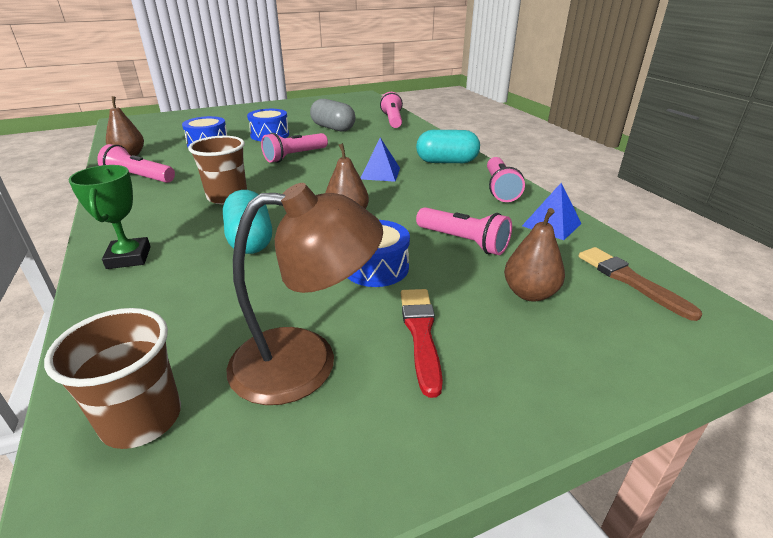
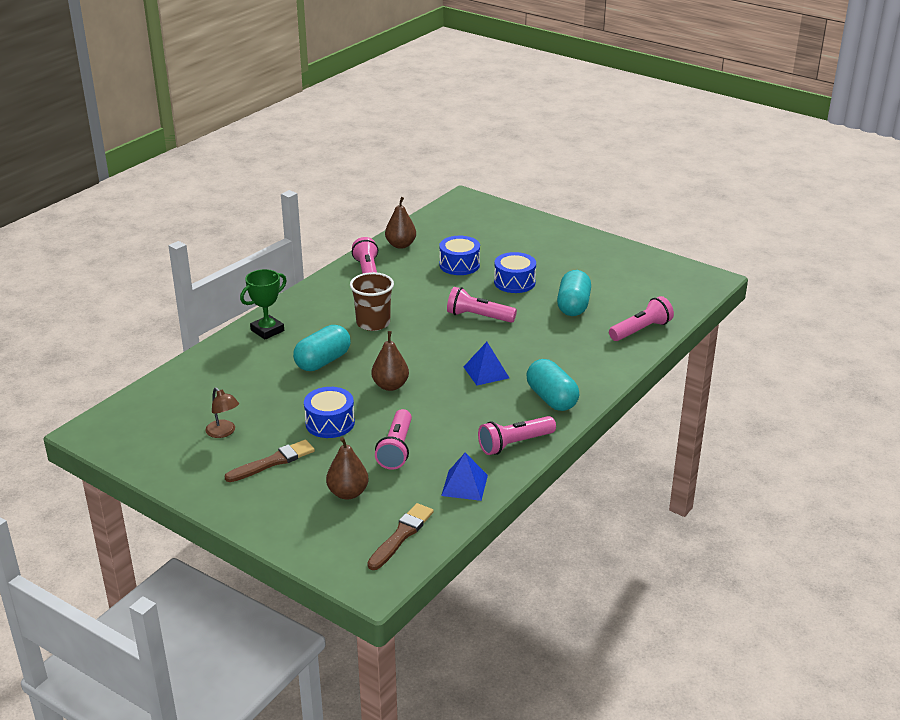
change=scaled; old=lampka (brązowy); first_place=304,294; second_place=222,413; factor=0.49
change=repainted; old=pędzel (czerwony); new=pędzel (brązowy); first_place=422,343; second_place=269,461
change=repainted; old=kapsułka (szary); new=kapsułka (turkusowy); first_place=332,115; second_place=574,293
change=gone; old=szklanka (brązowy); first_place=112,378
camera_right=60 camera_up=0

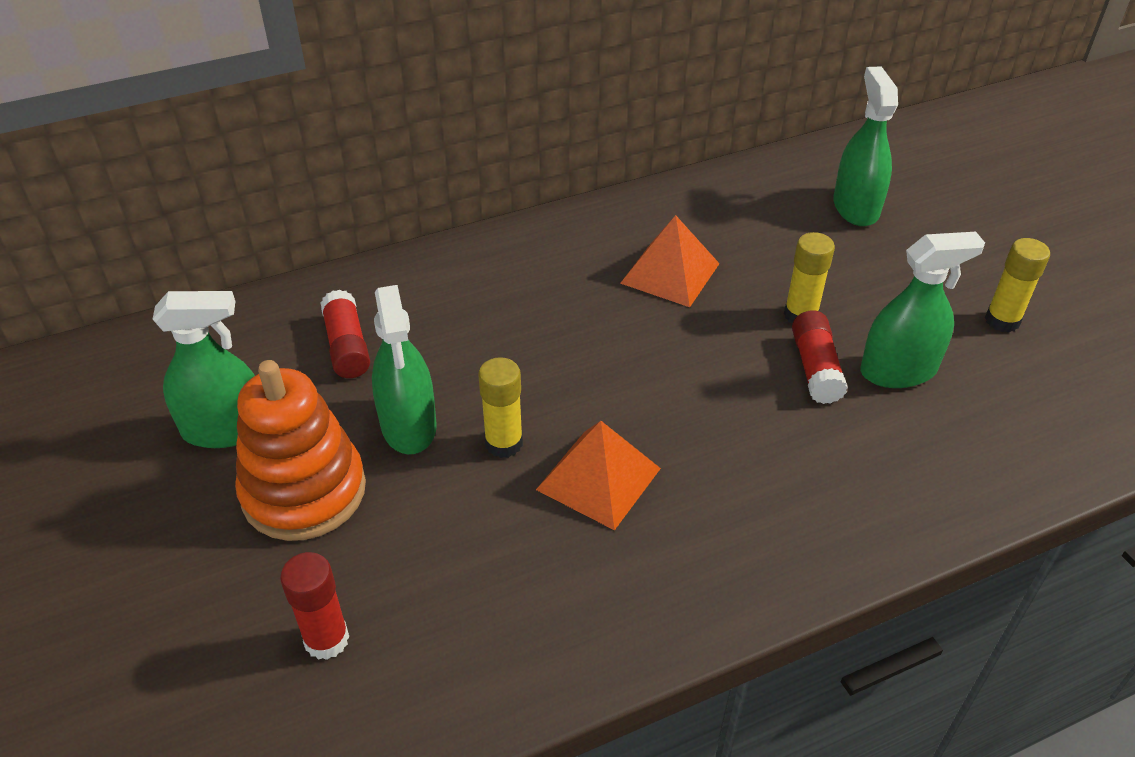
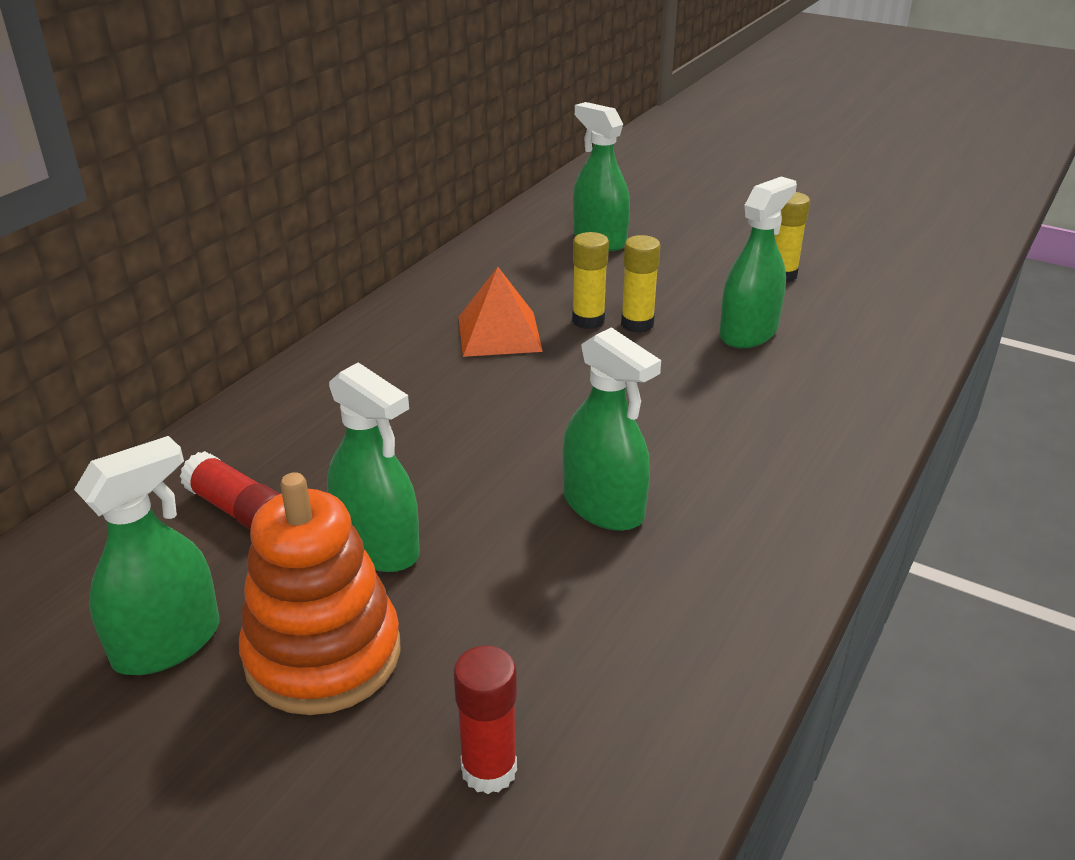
change=swapped; old=piramida (pomarańczowy); new=spryskiwacz (zielony); first_place=598,475; second_place=612,429
change=shifted; old=klej w sztyfcie (żółty); first_place=500,407; second_place=590,280
change=gone; old=klej w sztyfcie (czerwony); first_place=820,357
camera_right=-35 camera_up=-10

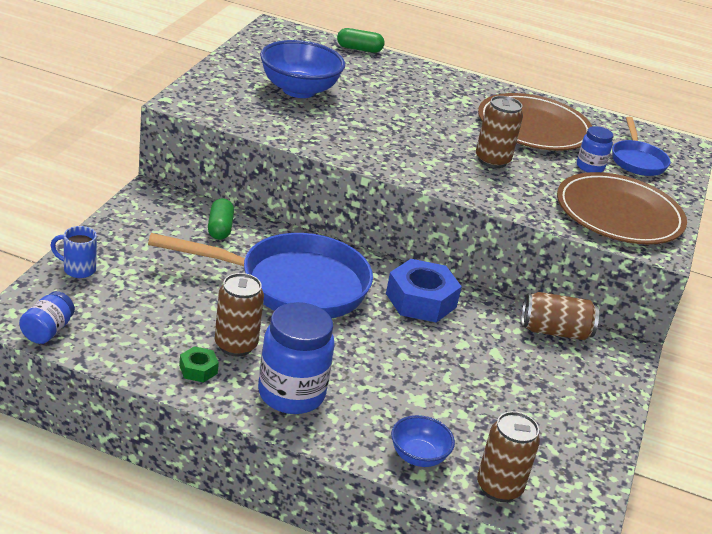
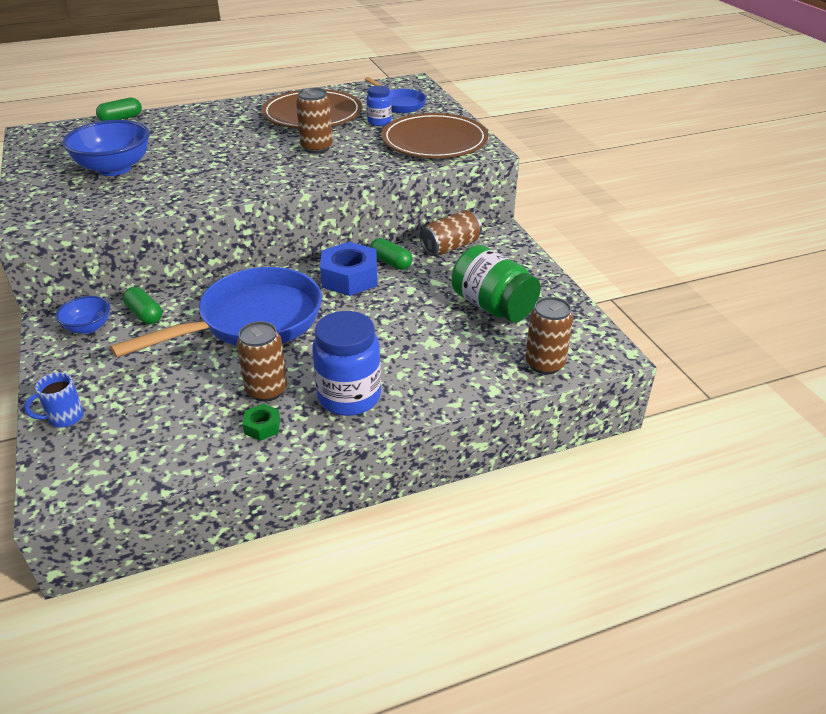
change=shifted; old=miska (niebieski); first_place=423,441; second_place=83,315
change=new; new=kapsułka (zielony); second_place=391,254
change=new; new=słoik (zielony); second_place=496,283
change=gone; old=słoik (niebieski); first_place=47,317
camera_right=-35 camera_up=5

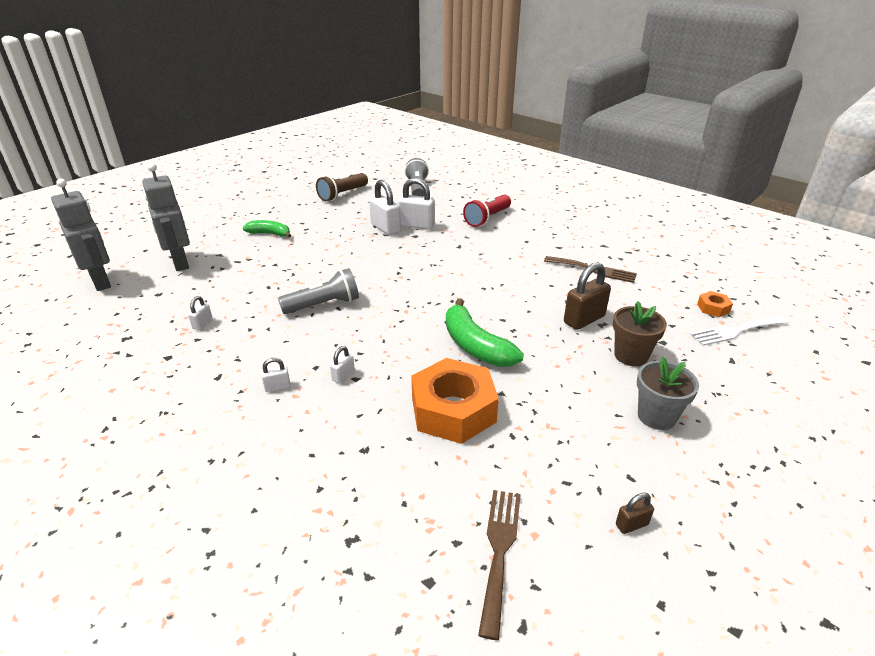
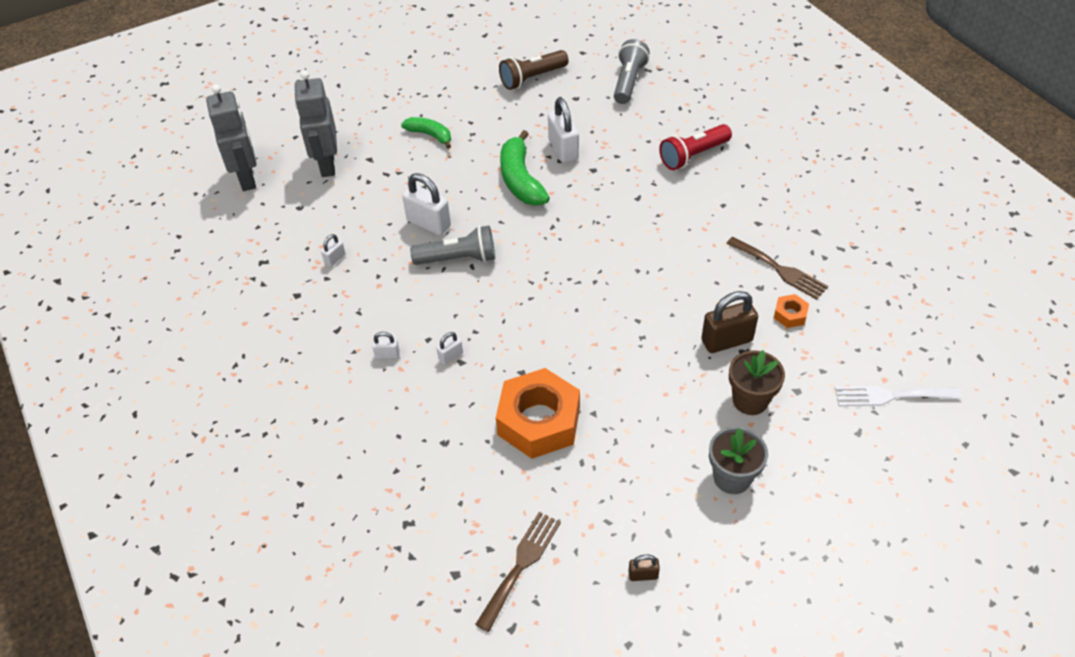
change=shifted; old=kłódka (biały); first_place=416,204; second_place=426,204
change=shifted; old=banan (zielony); first_place=485,332; second_place=525,168
change=shifted; old=nakrętka (pomarańczowy); first_place=715,304; second_place=791,311
camera_right=20 camera_up=15

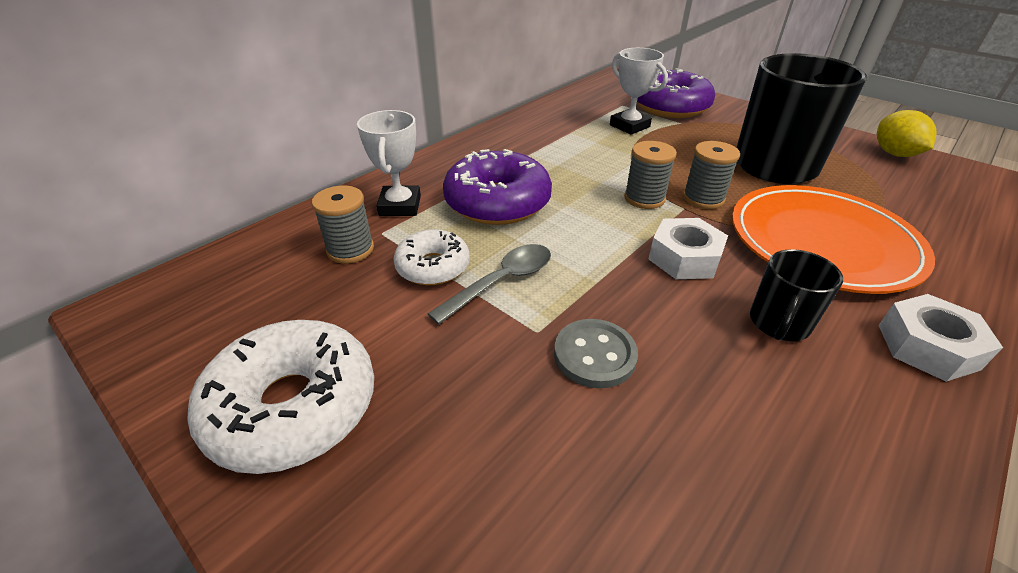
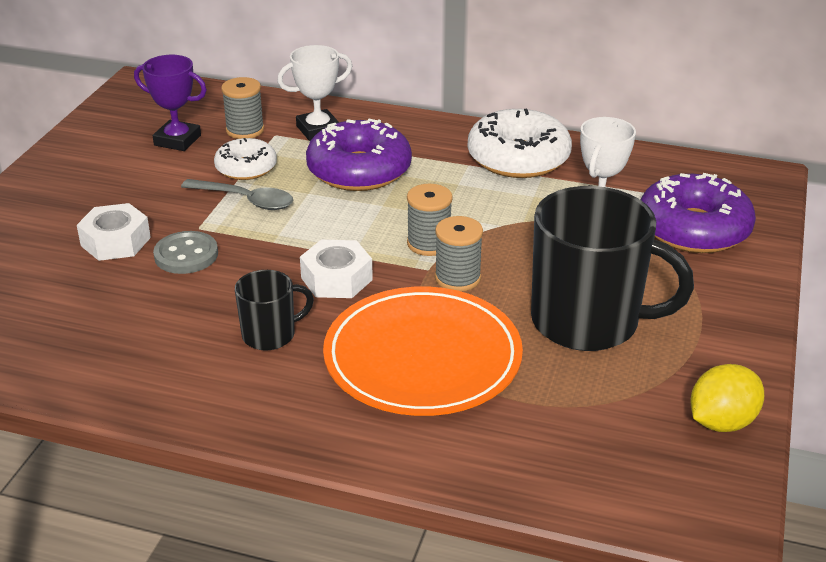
change=shifted; old=nakrętka (biały); first_place=940,338; second_place=114,232
change=new; new=puchar (fioletowy); second_place=170,103
change=rotated; old=kubek (czarny); first_place=796,295; second_place=274,310; degrees=150
change=shifted; old=donut (biały); first_place=280,397; second_place=520,143
camera_right=65 camera_up=-5

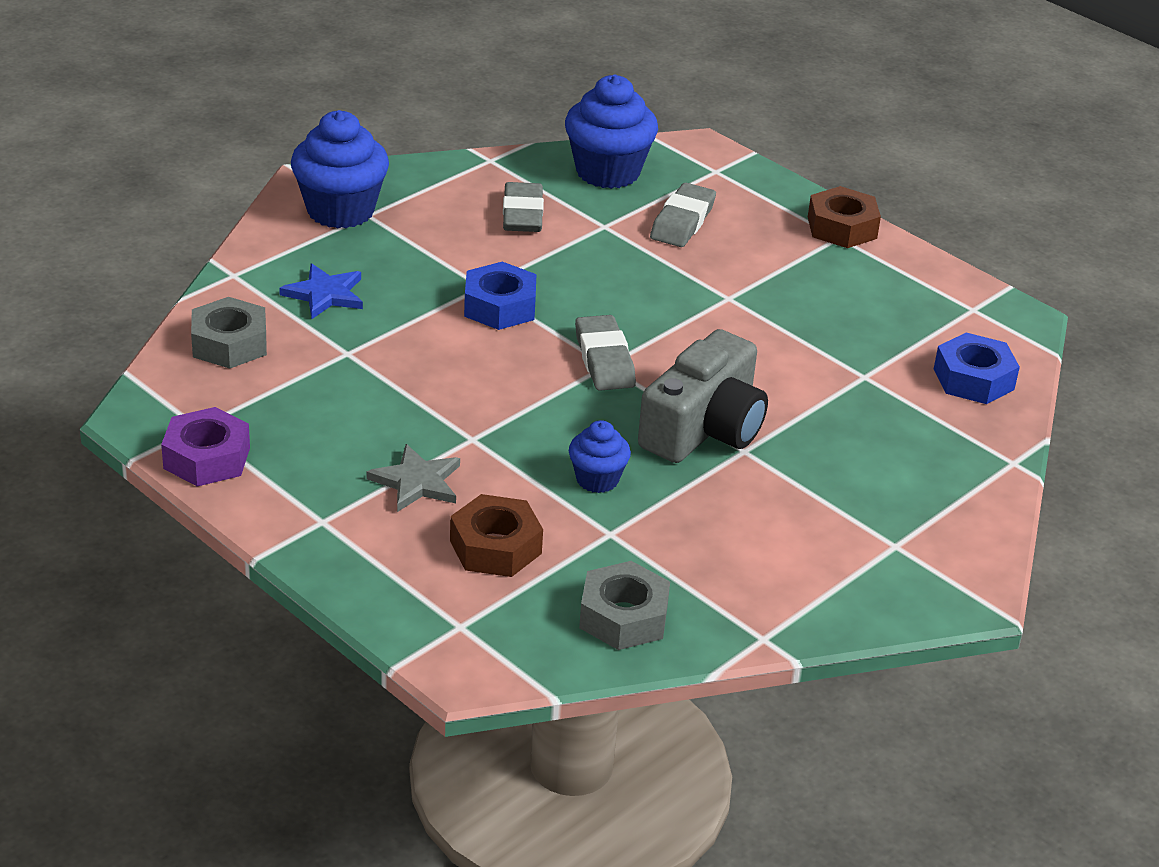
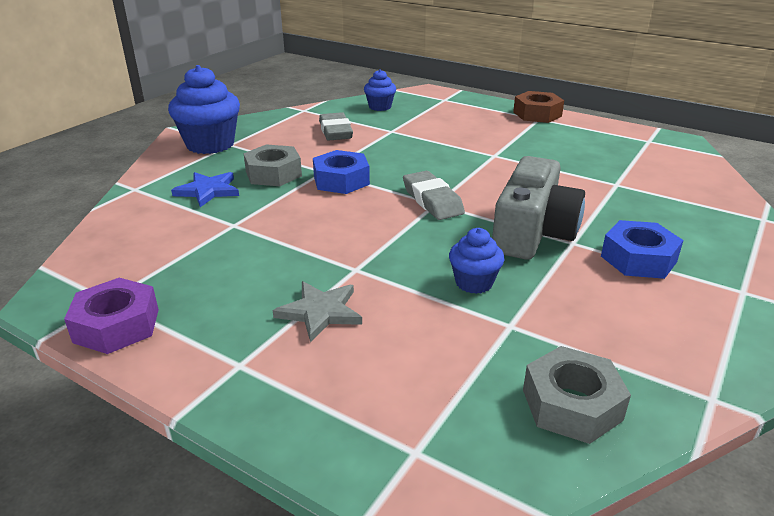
change=shifted; old=nakrętka (szary); first_place=229,333; second_place=273,165
change=scaled; old=muffinka (niebieski); first_place=611,132; second_place=380,90; factor=0.54
change=shifted; old=nakrętka (niebieski); first_place=977,368; second_place=642,249
change=gone; old=nakrętka (brązowy); first_place=496,535
change=gone; old=gumka do mazania (szary); first_place=683,215
camera_right=-10 camera_up=-5

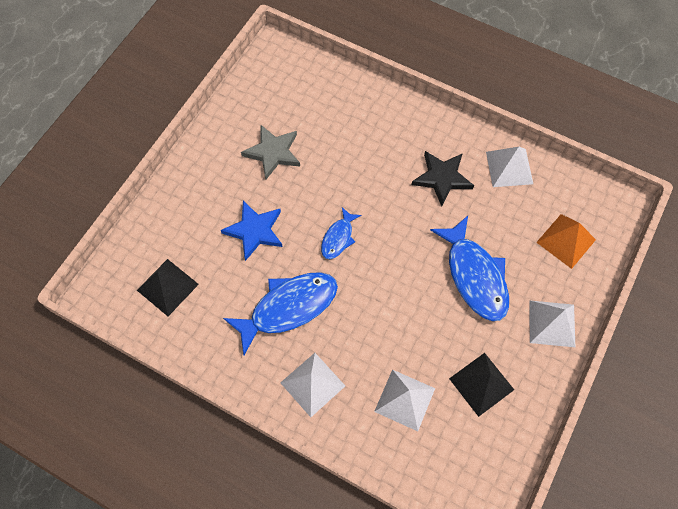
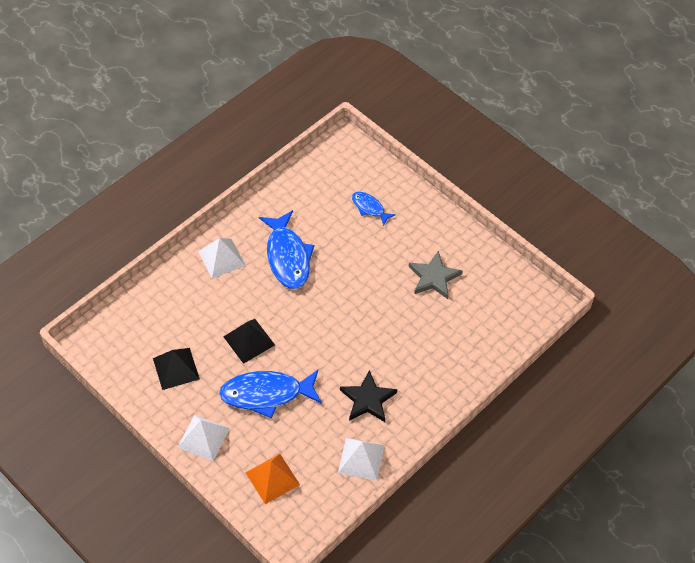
change=shifted; old=piramida (czarny); first_place=168,287; second_place=249,341
change=shifted; old=ryba (niebieski); first_place=341,233; second_place=374,209
change=gone; old=gwiazda (niebieski); first_place=252,231
change=gone; old=piramida (biały); first_place=404,400
camera_right=105 camera_up=-10

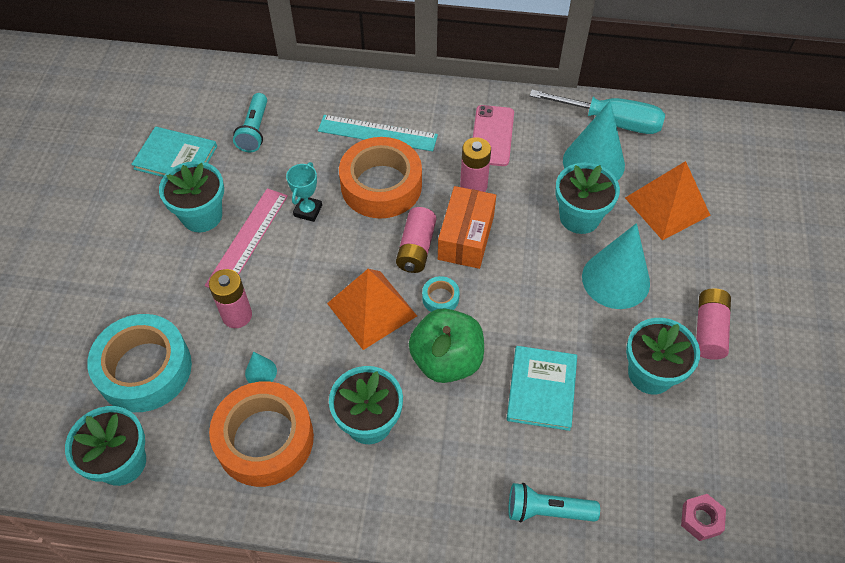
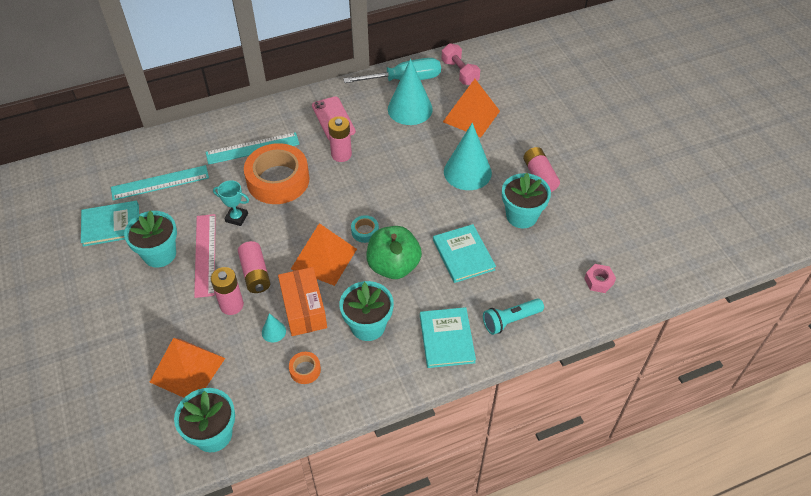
change=swapped; old=latarka (turkusowy); new=linijka (turkusowy); first_place=250,122; second_place=160,182
change=swapped; old=taśma klejąca (turkusowy); new=piramida (pomarańczowy); first_place=139,363; second_place=187,368
change=rotated; old=puchar (turkusowy); first_place=304,192; second_place=231,203; degrees=-60
change=shifted; old=bateria (różowy); first_place=416,240; second_place=254,267
change=shifted; old=pudełko (pomarańczowy); first_place=467,227; second_place=302,301
change=scaled; old=taśma klejąca (pomarańczowy); first_place=261,434; second_place=305,368; factor=0.42
change=new; new=książka (turkusowy); second_place=448,337
change=new; new=hantel (różowy); second_place=460,64
change=gone; old=doniczka (turkusowy); first_place=587,198
camera_right=-30 camera_up=-5

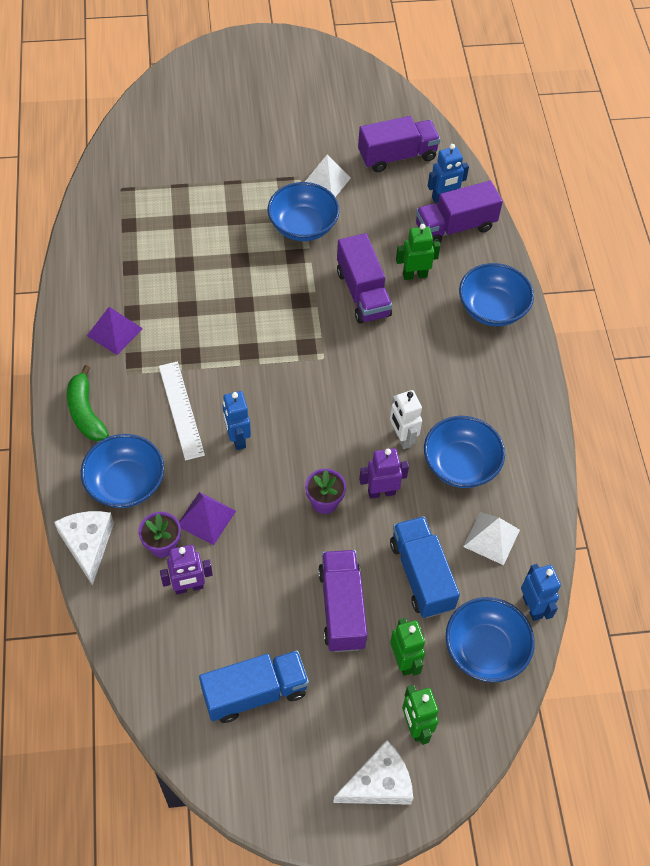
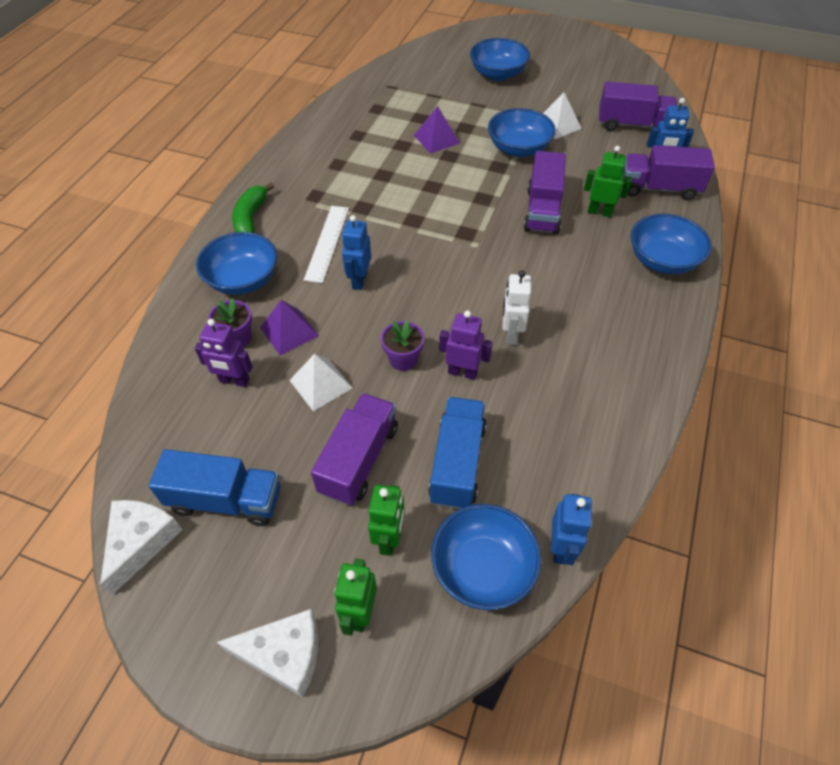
change=shifted; old=ser (biały); first_place=84,548; second_place=141,547
change=shifted; old=piramida (biały); first_place=491,538; second_place=321,382
change=shifted; old=piramida (fioletowy); first_place=115,331; second_place=437,130
change=shifted; old=miska (niebieski); first_place=464,452; second_place=500,59
camera_right=30 camera_up=-5

